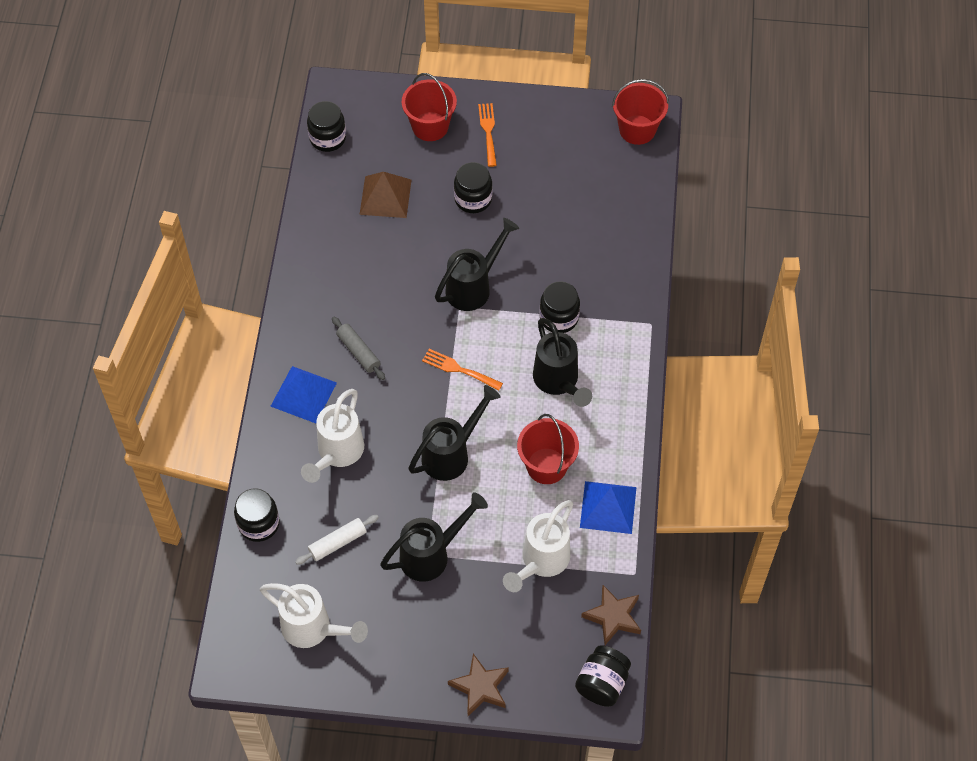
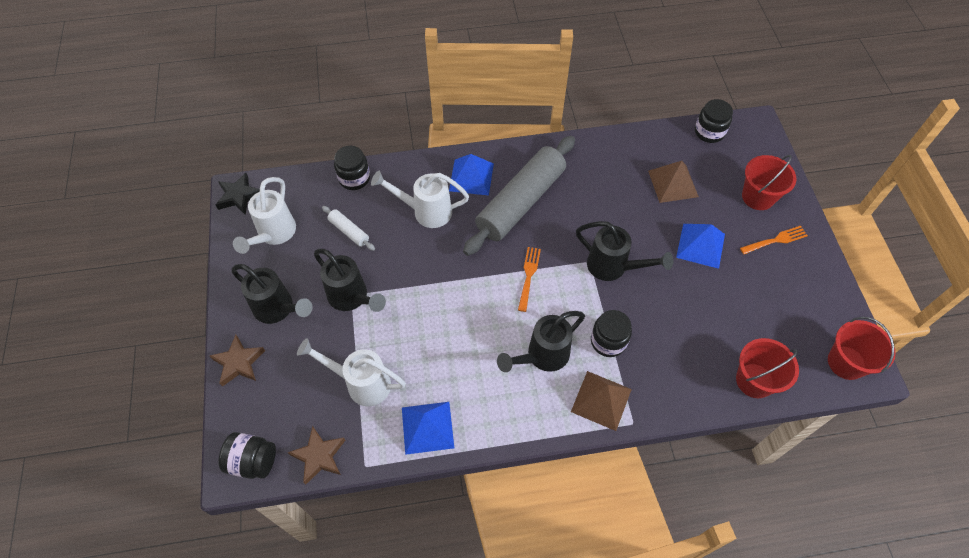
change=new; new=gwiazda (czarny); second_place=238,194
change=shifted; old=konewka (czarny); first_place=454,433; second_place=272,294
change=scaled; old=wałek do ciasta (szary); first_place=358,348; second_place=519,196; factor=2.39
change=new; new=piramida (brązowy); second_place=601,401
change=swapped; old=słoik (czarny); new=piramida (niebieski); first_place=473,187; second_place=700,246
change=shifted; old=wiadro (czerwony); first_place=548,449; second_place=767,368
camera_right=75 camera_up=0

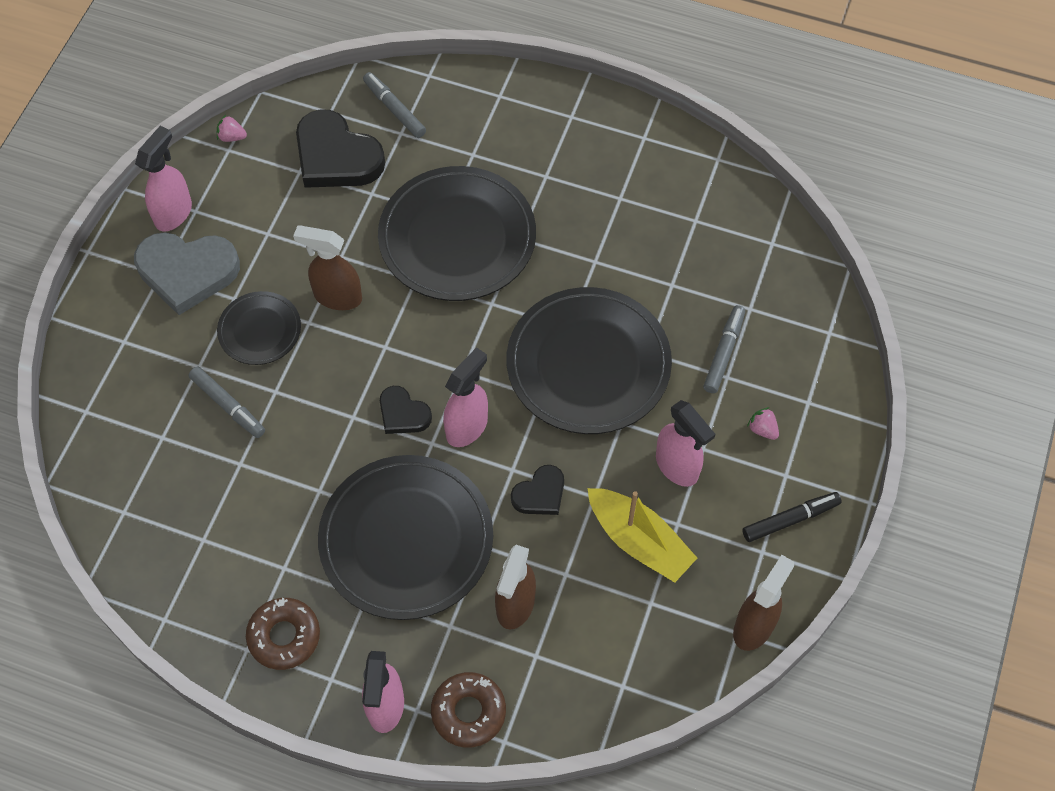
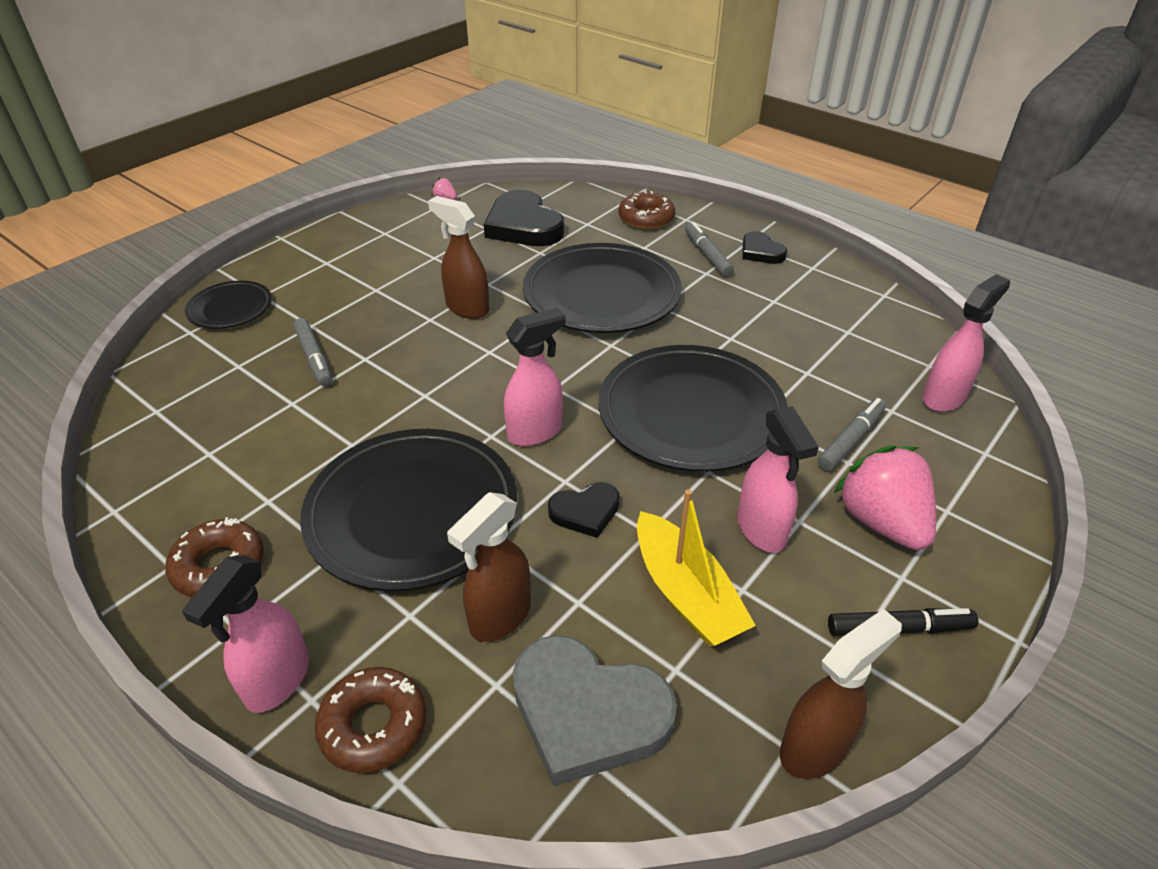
change=shifted; old=talerz (czarny); first_place=259,328; second_place=228,305
change=shifted; old=serce (szary); first_place=187,273; second_place=595,710
change=new; new=donut (brązowy); second_place=646,210
change=shifted; old=flamaster (szary); first_place=394,105; second_place=709,249
change=shifted; old=serce (czarny); first_place=406,410; second_place=764,247
change=scaled; old=truskawka (różowy); first_place=763,423; second_place=885,497; factor=2.45
change=shifted; old=spryskiwacz (różowy); first_place=163,178; second_place=966,343
camera_right=20 camera_up=-20

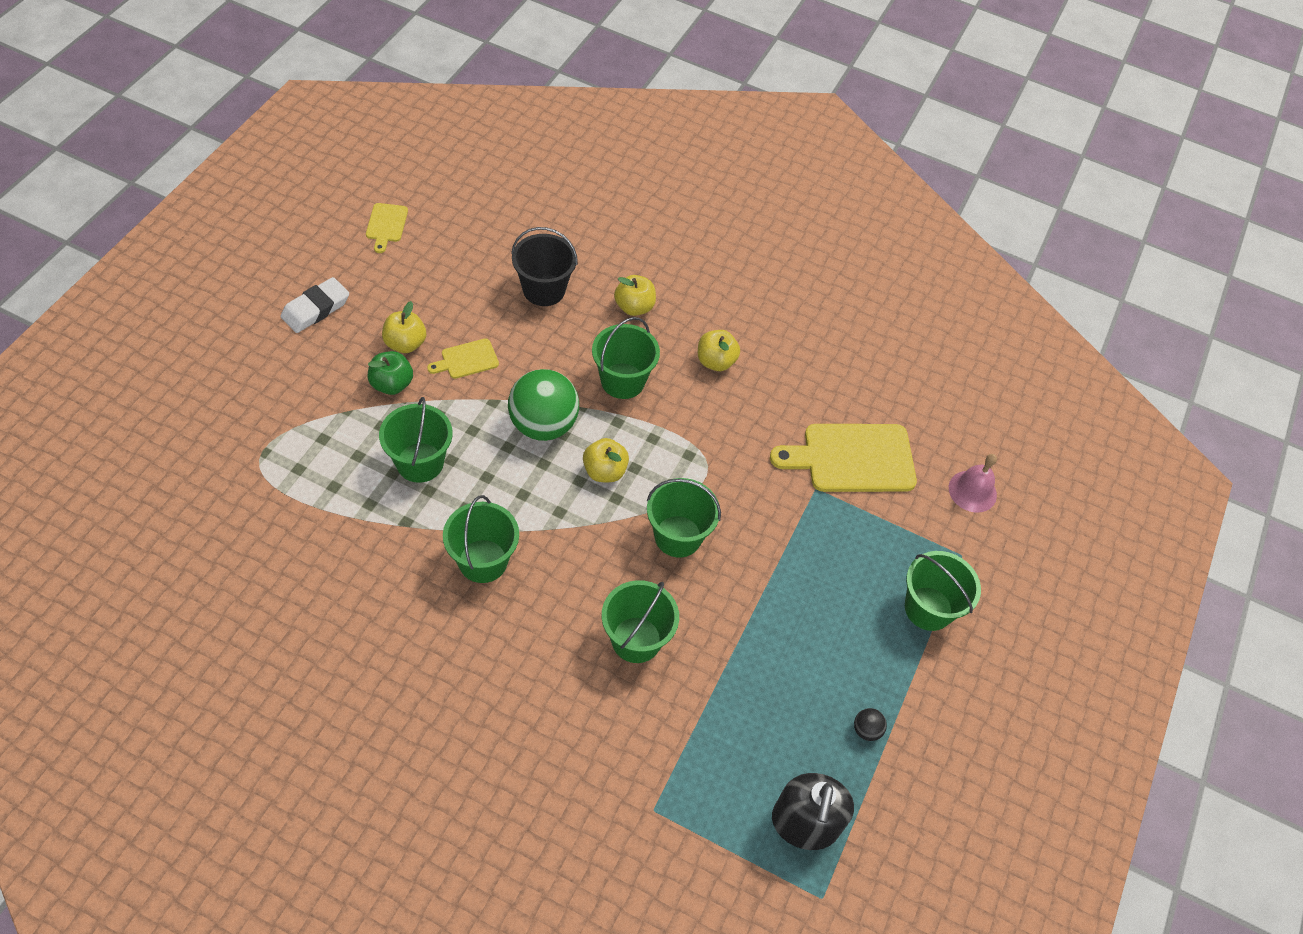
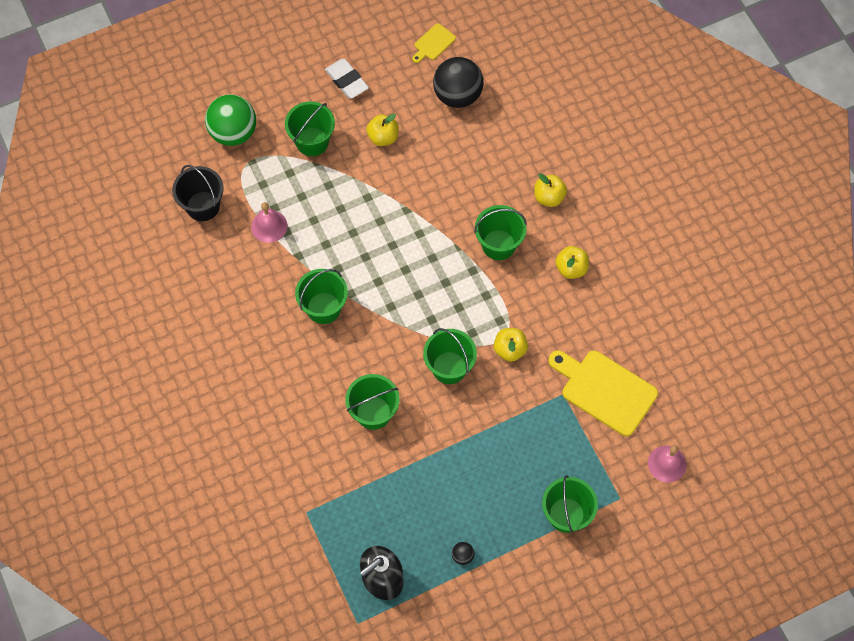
change=shifted; old=wiadro (czarny); first_place=544,266; second_place=198,193
change=shifted; old=piłka (zielony); first_place=543,405; second_place=230,120
change=new; new=dzwonek (różowy); second_place=269,222
change=shifted; old=wiadro (zielony); first_place=416,440; second_place=310,128
change=rotated; old=gumka do mazania (biały); first_place=314,305; second_place=347,79; degrees=60
change=new; new=piłka (czarny); second_place=458,82
change=shifted; old=jabłko (żółty); first_place=606,460; second_place=511,345
change=gone; old=jabłko (zielony); first_place=390,373
change=gone; old=deska do krojenia (żółty); first_place=463,358
camera_right=45 camera_up=10

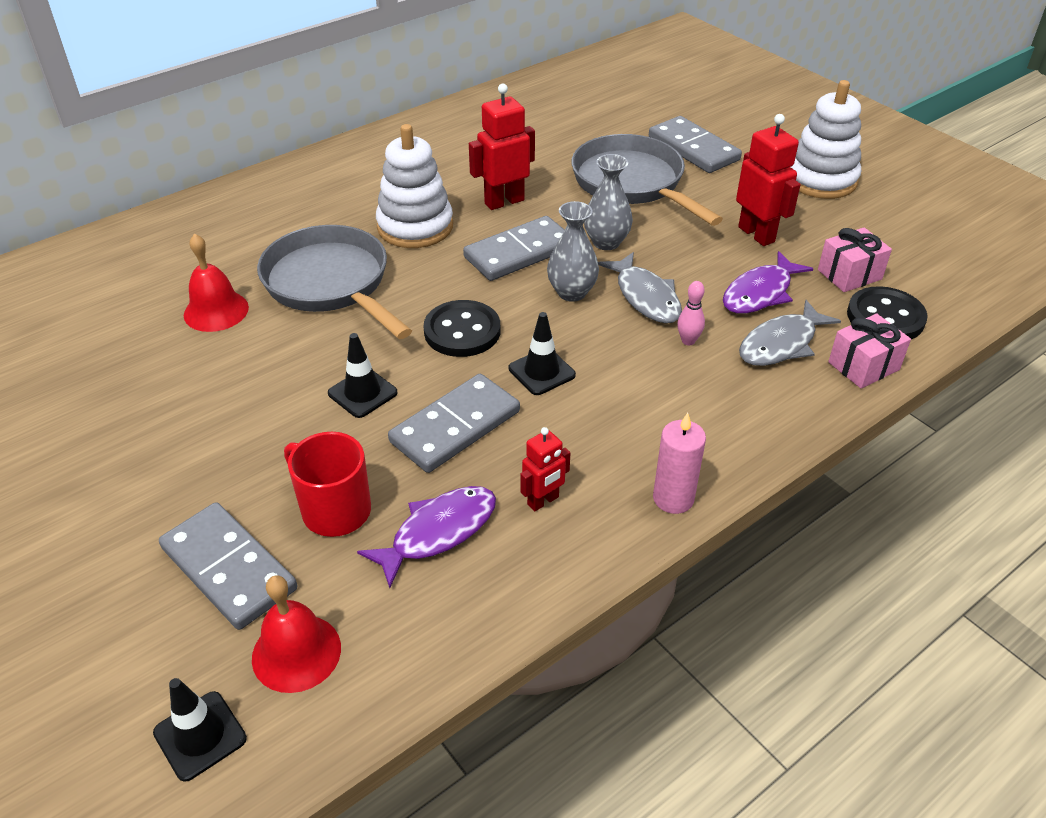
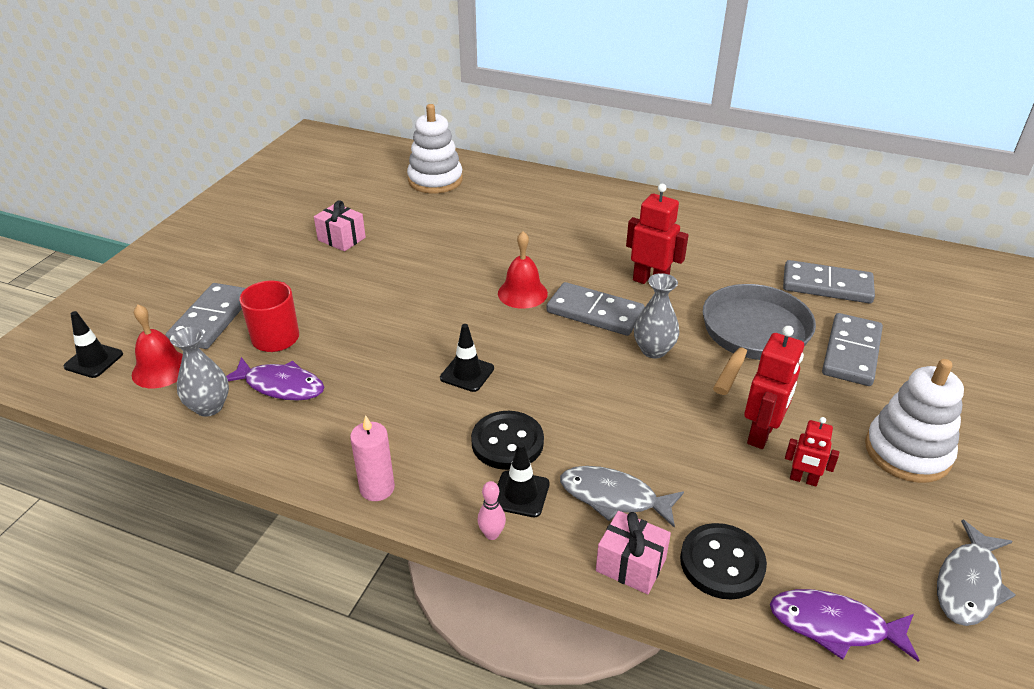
change=shifted; old=wazon (szary); first_place=573,251; second_place=199,372
change=shifted; old=prezent (różowy); first_place=855,259; second_place=340,225
change=shifted; old=zabawka nakładanka (biały); first_place=414,186; second_place=435,148
change=shifted; old=guzik (czarny); first_place=461,328; second_place=507,440
change=shifted; old=kręgiel (różowy); first_place=691,313; second_place=491,510
change=shifted; old=dzwonek (czerwony); first_place=216,282; second_place=523,270
change=shifted; old=pachołek (czarny); first_place=363,375; second_place=524,479
change=shifted; old=ryba (fioletowy); first_place=768,282; second_place=844,625
change=shifted; old=kostka domina (szary); first_place=454,423; second_place=829,282
change=shifted; old=robot (czerwony); first_place=545,469; second_place=812,452
change=shifted; old=ryba (szary); first_place=640,287; second_place=976,572
change=gone; old=patelnia (szary); first_place=334,282
camera_right=60 camera_up=-5

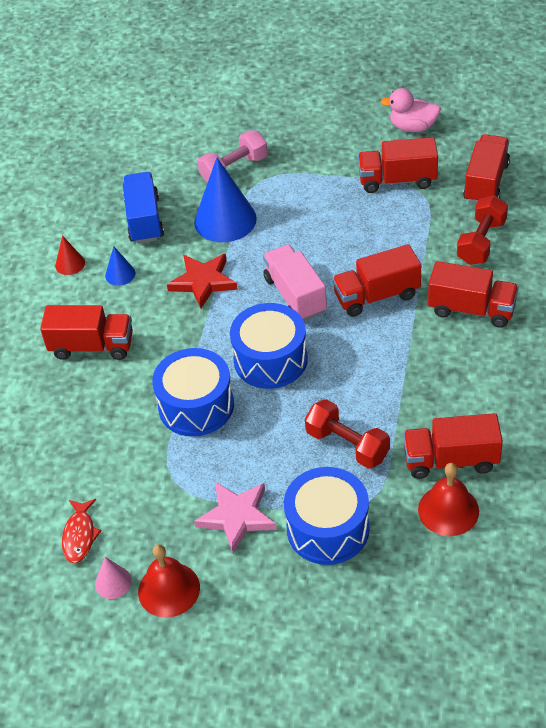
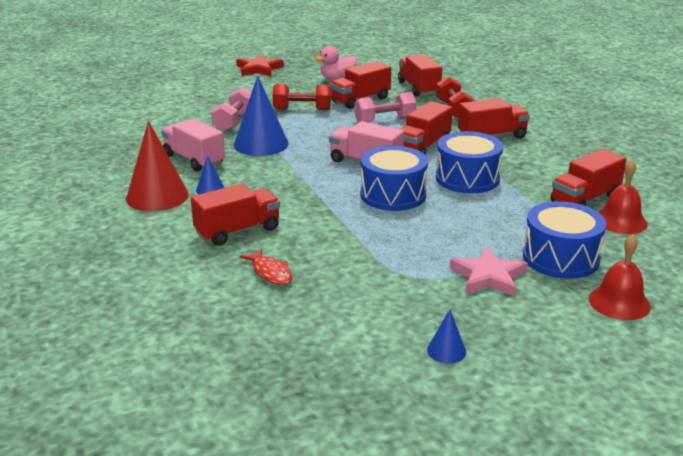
change=scaled; old=stożek (czerwony); first_place=70,255; second_place=157,166; factor=2.12
change=repainted; old=ciężarówka (niebieski); new=ciężarówka (różowy); first_place=143,208; second_place=193,145
change=shifted; old=gwiazda (czerwony); first_place=202,281; second_place=260,65
change=shifted; old=ryba (czerwony); first_place=82,531; second_place=266,266
change=shifted; old=hantel (czerwony); first_place=347,434; second_place=302,97
change=new; new=hantel (różowy); second_place=385,107
change=repainted; old=stożek (różowy); new=stożek (niebieski); first_place=113,578; second_place=446,336
change=shifted; old=bęben (niebieski); first_place=193,392; second_place=469,162
change=shifted; old=dzwonek (czerwony); first_place=169,581; second_place=620,277
camera_right=-40 camera_up=-20

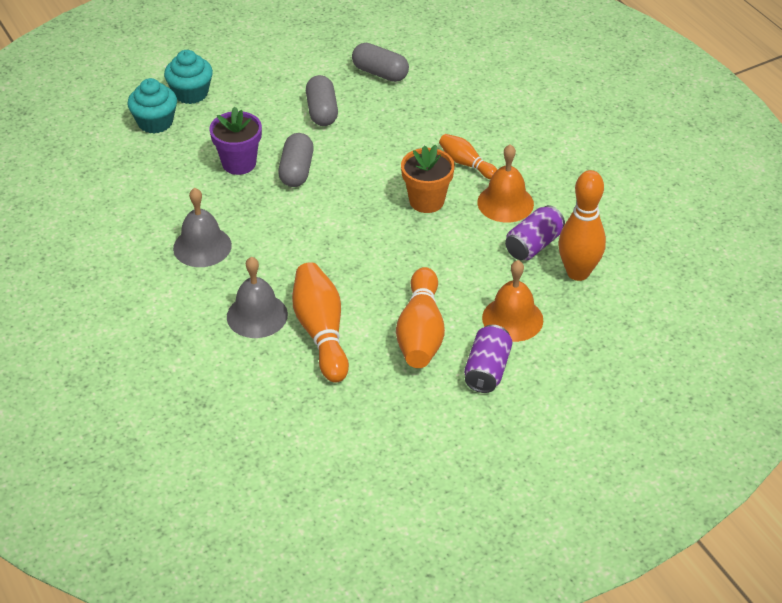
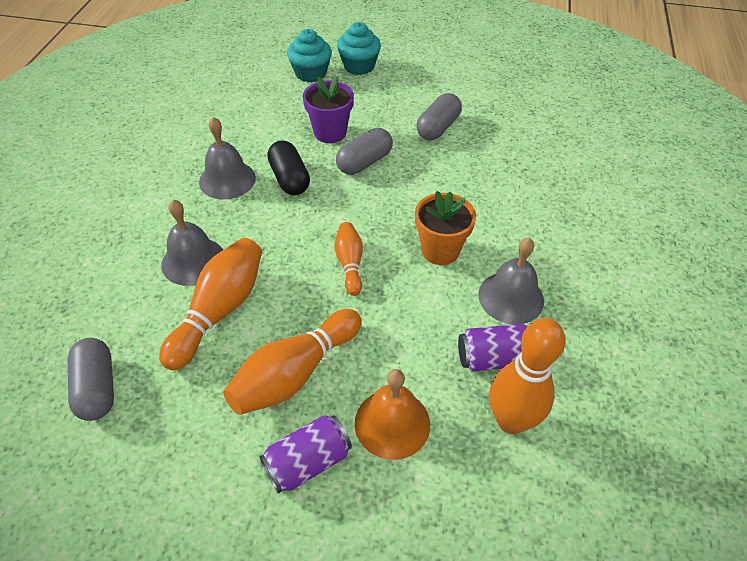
change=shifted; old=kapsułka (szary); first_place=380,62; second_place=91,379
change=new; new=kapsułka (czarny); second_place=288,167
change=shifted; old=kręgiel (pomarańczowy); first_place=468,156; second_place=348,259
change=repainted; old=dzwonek (pomarańczowy); new=dzwonek (szary); first_place=505,183; second_place=511,281
camera_right=40 camera_up=5

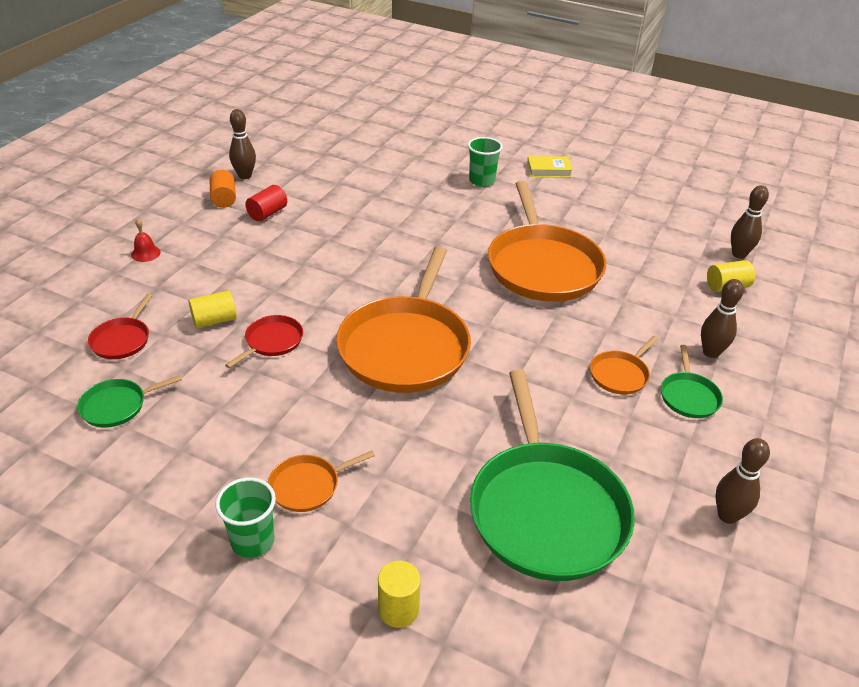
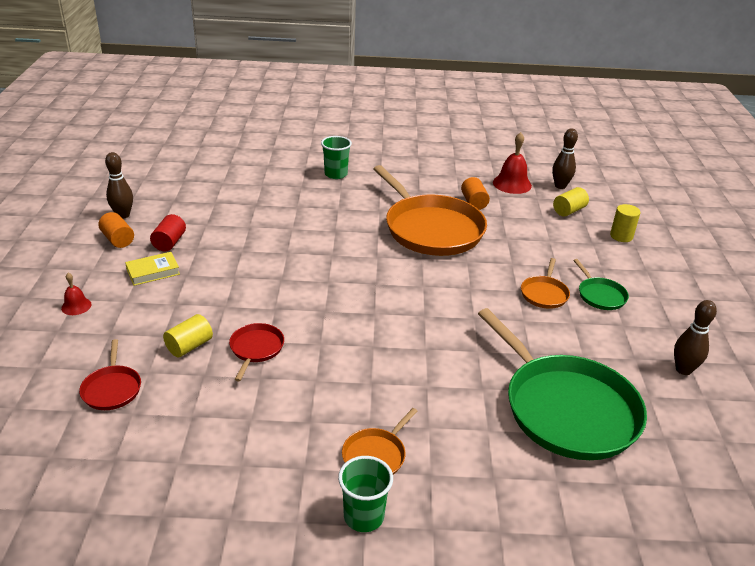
change=shifted; old=książka (żółty); first_place=550,166; second_place=152,269
change=new; new=walec (pomarańczowy); second_place=475,193
change=new; new=dzwonek (czerwony); second_place=512,163
change=shifted; old=walec (żółty); first_place=399,594; second_place=625,223
change=gone; old=patelnia (zielony); first_place=129,401
change=gone; old=patelnia (pomarańczowy); first_place=403,319
change=gone; old=kręgiel (brązowy); first_place=722,318
camera_right=-25 camera_up=-5

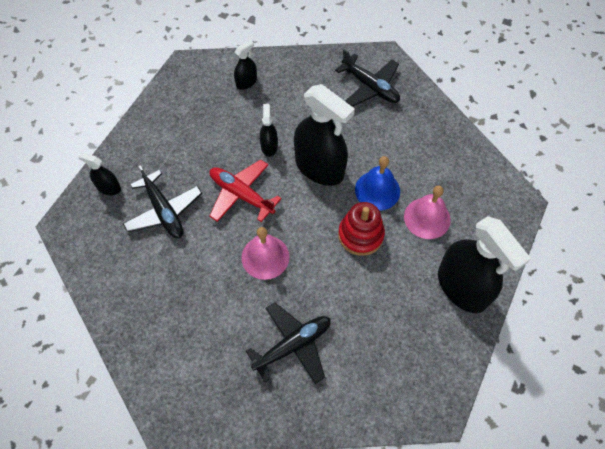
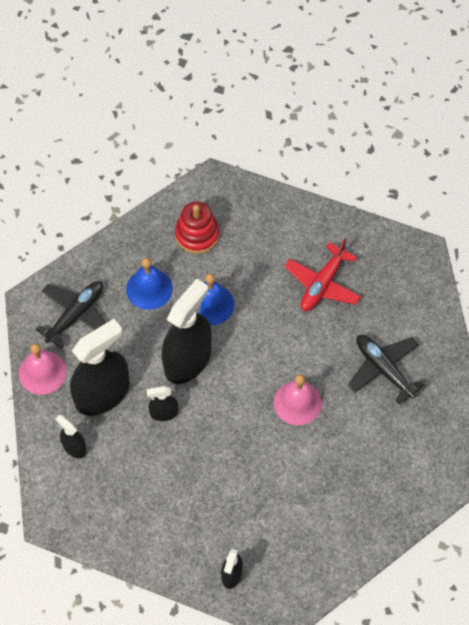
change=shifted; old=dzwonek (różowy); first_place=427,212; second_place=43,369
change=shifted; old=spryskiwacz (czarny); first_place=484,264; second_place=100,367
change=new; new=dzwonek (niebieski); second_place=149,284
change=shifted; old=zabawka nakładanka (czerwony); first_place=361,229; second_place=197,227
change=shifted; old=samolot (czerwony); first_place=245,191; second_place=322,275
change=gone; old=samolot (czarny); first_place=162,201
camera_right=-95 camera_up=0

